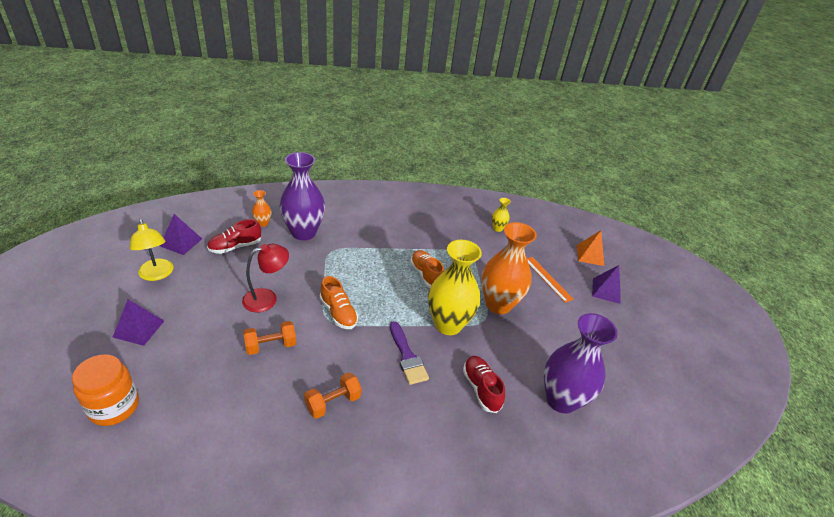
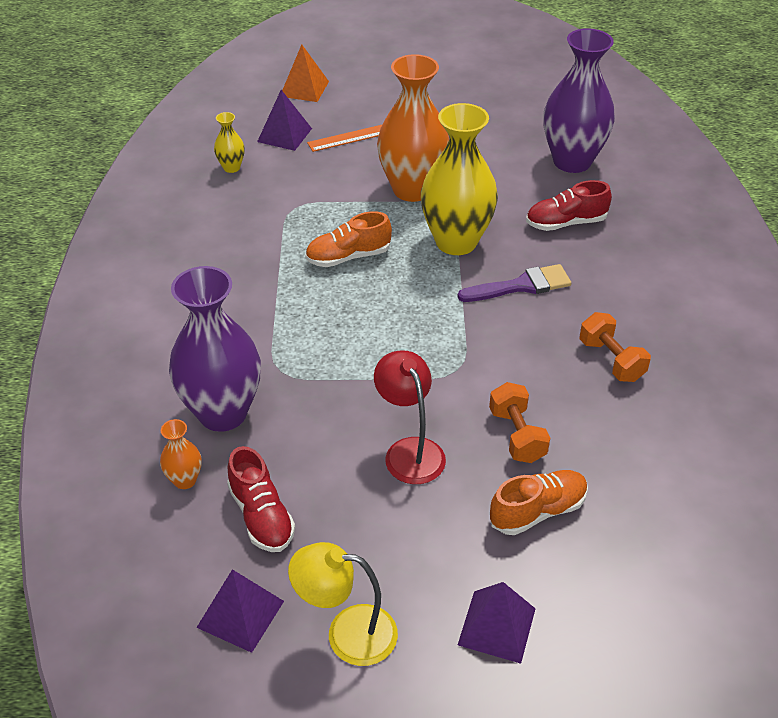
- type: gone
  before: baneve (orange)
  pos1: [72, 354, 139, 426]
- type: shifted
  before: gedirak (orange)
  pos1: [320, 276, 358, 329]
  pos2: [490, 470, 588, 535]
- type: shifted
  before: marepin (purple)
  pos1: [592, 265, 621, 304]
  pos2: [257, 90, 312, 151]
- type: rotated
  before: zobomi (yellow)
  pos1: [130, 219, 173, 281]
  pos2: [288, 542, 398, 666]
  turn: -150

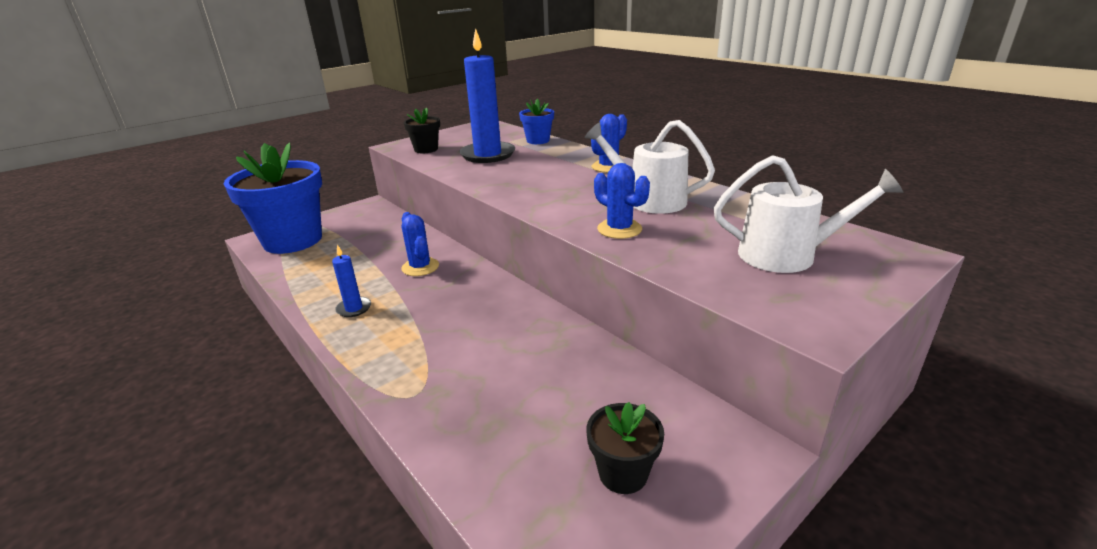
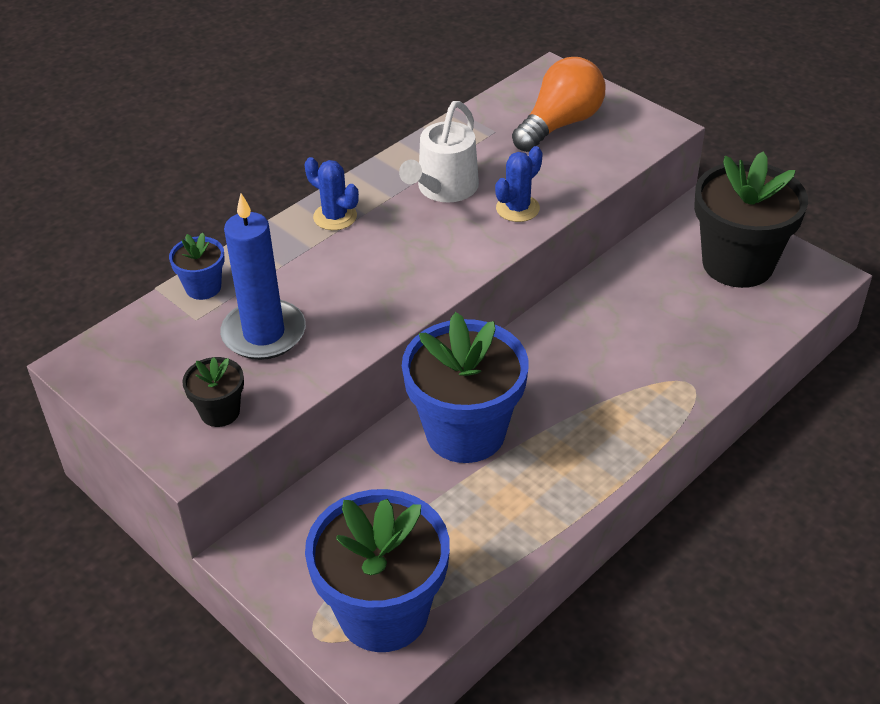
- type: gone
  before: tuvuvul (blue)
  pos1: [332, 245, 371, 317]
- type: swapped
  before: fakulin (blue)
  after: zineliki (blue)
  pos1: [401, 212, 439, 276]
  pos2: [402, 312, 529, 463]
- type: swapped
  before: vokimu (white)
  after: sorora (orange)
  pos1: [714, 155, 903, 273]
  pos2: [512, 57, 606, 152]
- type: scaled
  before: zineliki (black)
  pos1: [586, 402, 664, 494]
  pos2: [694, 151, 808, 288]
  scale: 2.18

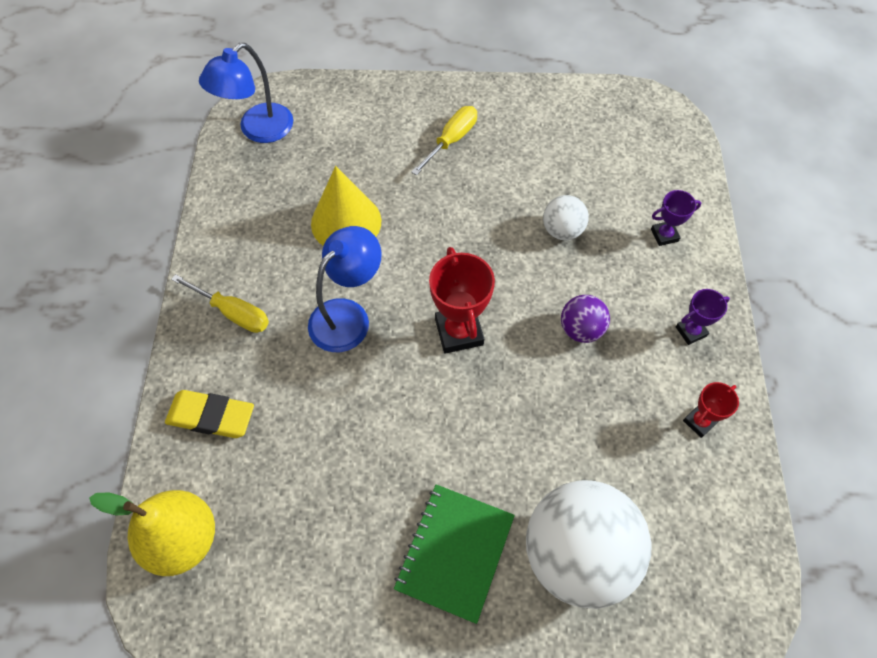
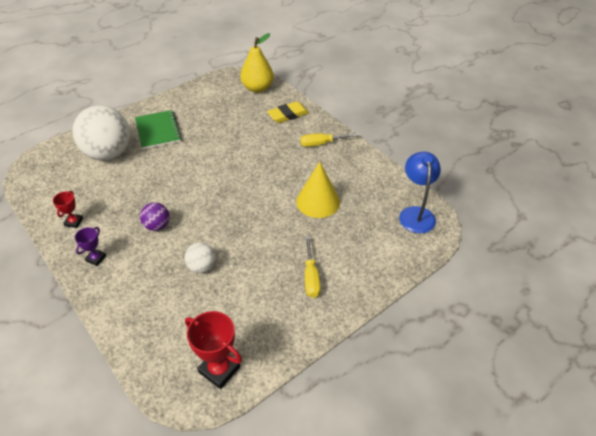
- type: gone
  before: zobomi (blue)
  pos1: [308, 226, 382, 352]
- type: gone
  before: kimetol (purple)
  pos1: [651, 190, 701, 246]
- type: shifted
  before: kimetol (red)
  pos1: [429, 247, 495, 354]
  pos2: [185, 311, 242, 389]

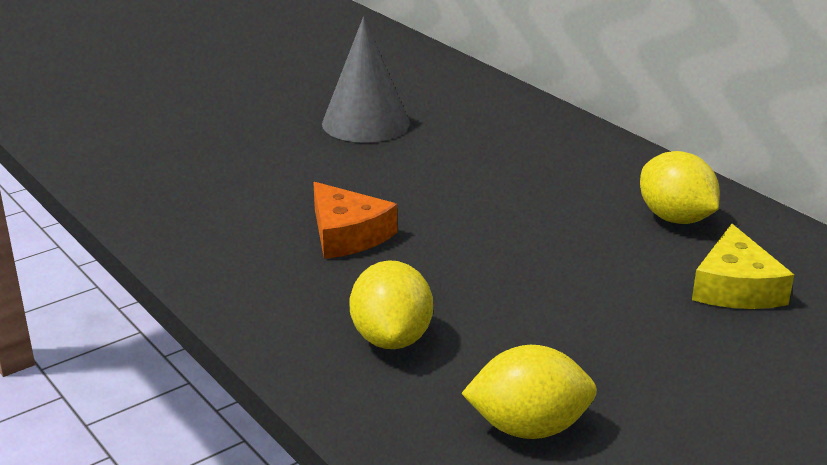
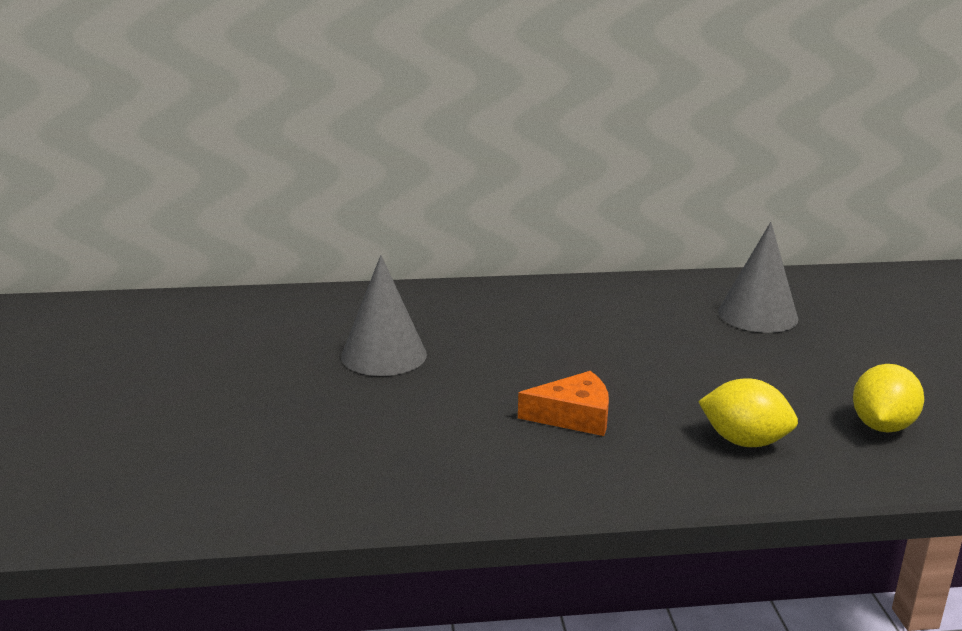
- type: gone
  before: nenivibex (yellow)
  pos1: [640, 151, 720, 224]
- type: swapped
  before: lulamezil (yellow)
  after: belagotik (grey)
  pos1: [692, 224, 794, 309]
  pos2: [718, 222, 798, 333]

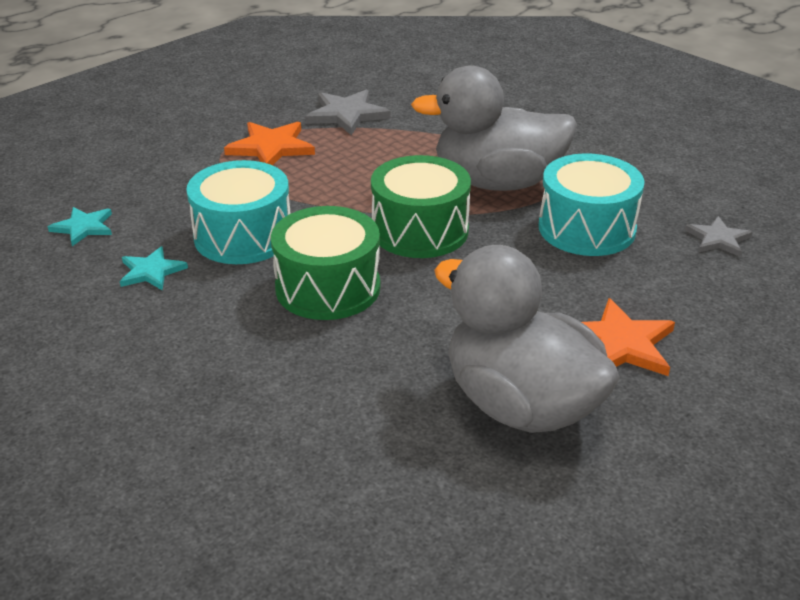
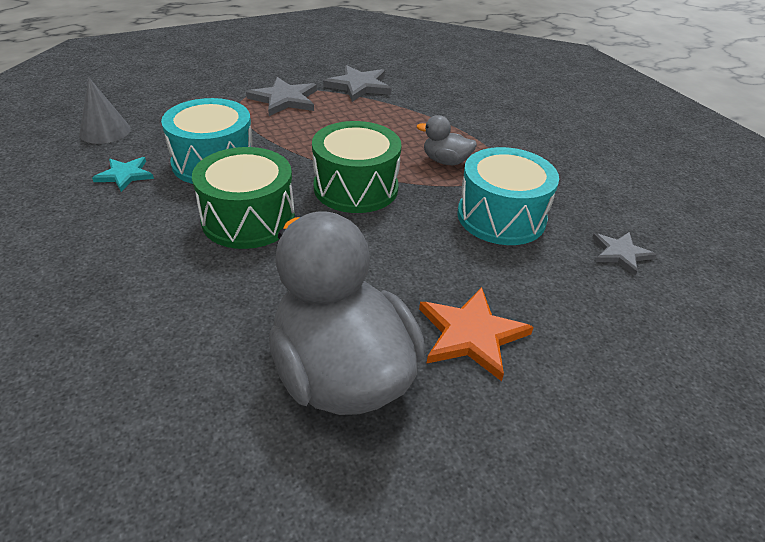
- type: swapped
  before: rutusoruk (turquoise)
  after: belagotik (grey)
  pos1: [48, 207, 112, 246]
  pos2: [79, 78, 131, 144]
- type: repainted
  before: rutusoruk (orange)
  after: rutusoruk (grey)
  pos1: [224, 122, 315, 165]
  pos2: [246, 77, 317, 116]
- type: scaled
  before: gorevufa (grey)
  pos1: [411, 65, 577, 191]
  pos2: [417, 115, 477, 165]
  scale: 0.44

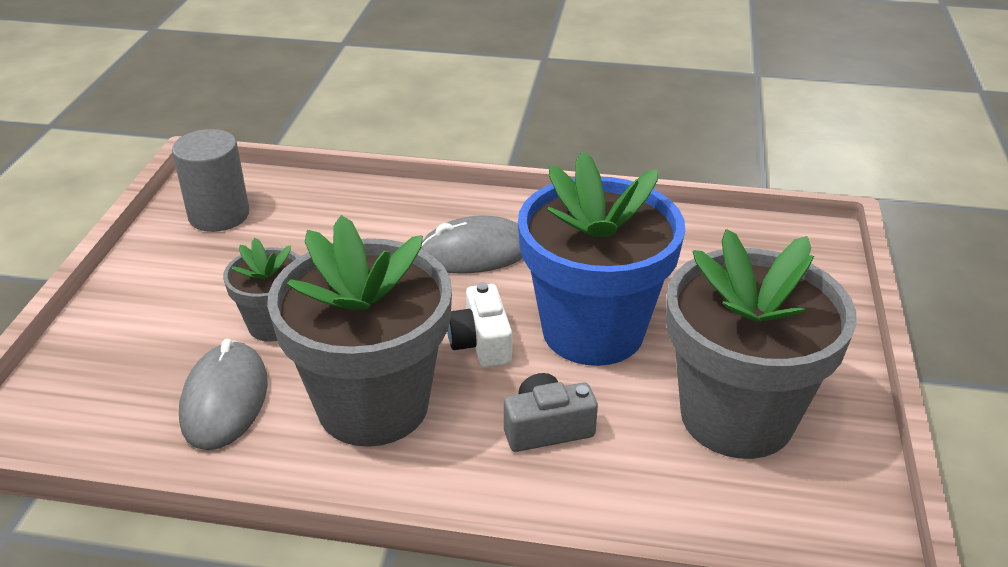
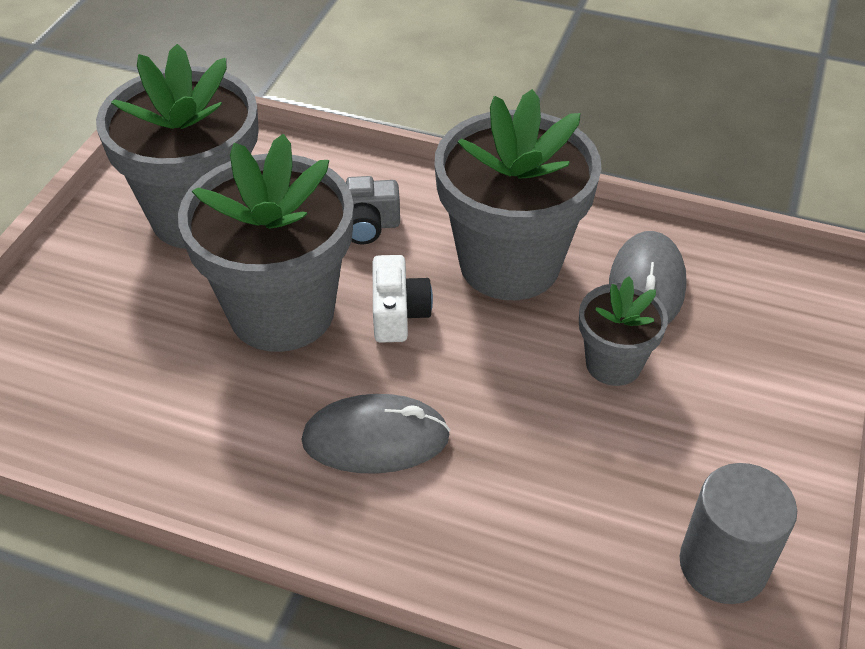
- type: repainted
  before: zineliki (blue)
  after: zineliki (grey)
  pos1: [518, 151, 685, 366]
  pos2: [178, 134, 354, 352]

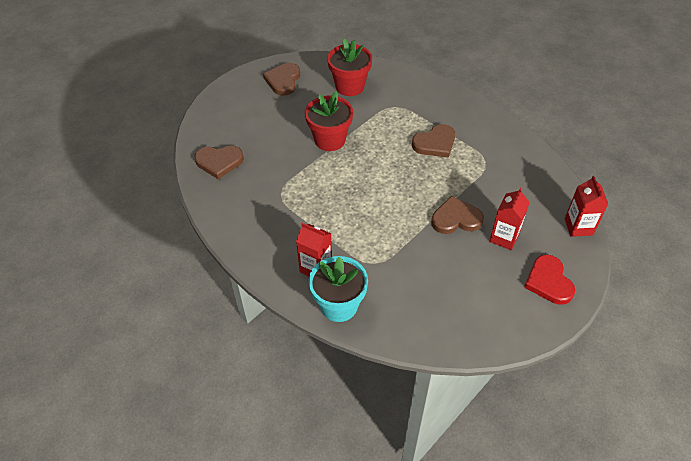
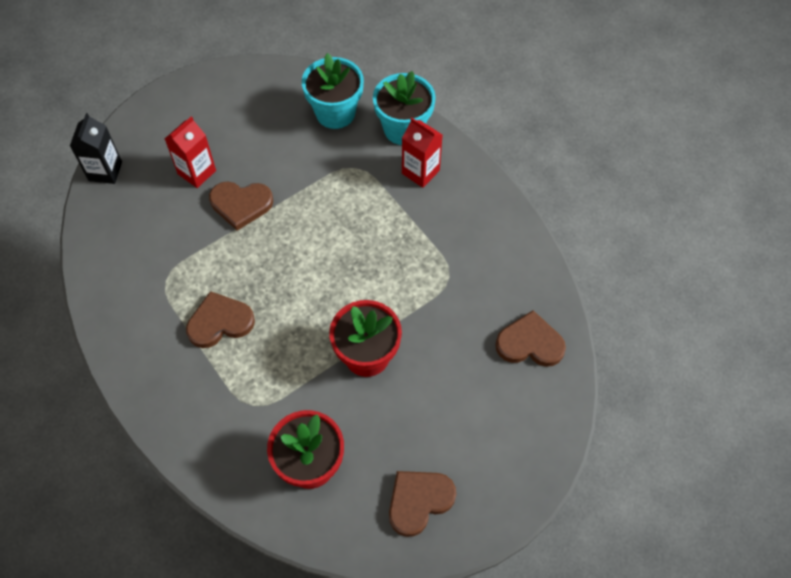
- type: gone
  before: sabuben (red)
  pos1: [524, 255, 575, 305]
- type: new
  after: zineliki (turquoise)
  pos2: [302, 53, 364, 129]
- type: repainted
  before: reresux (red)
  after: reresux (black)
  pos1: [565, 176, 608, 237]
  pos2: [70, 113, 122, 184]
- type: rotated
  before: sabuben (brown)
  pos1: [263, 63, 300, 96]
  pos2: [389, 471, 456, 537]
  turn: -150

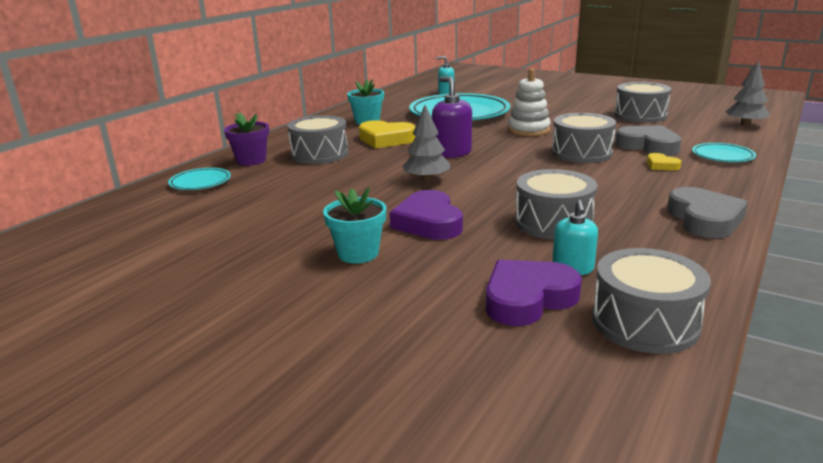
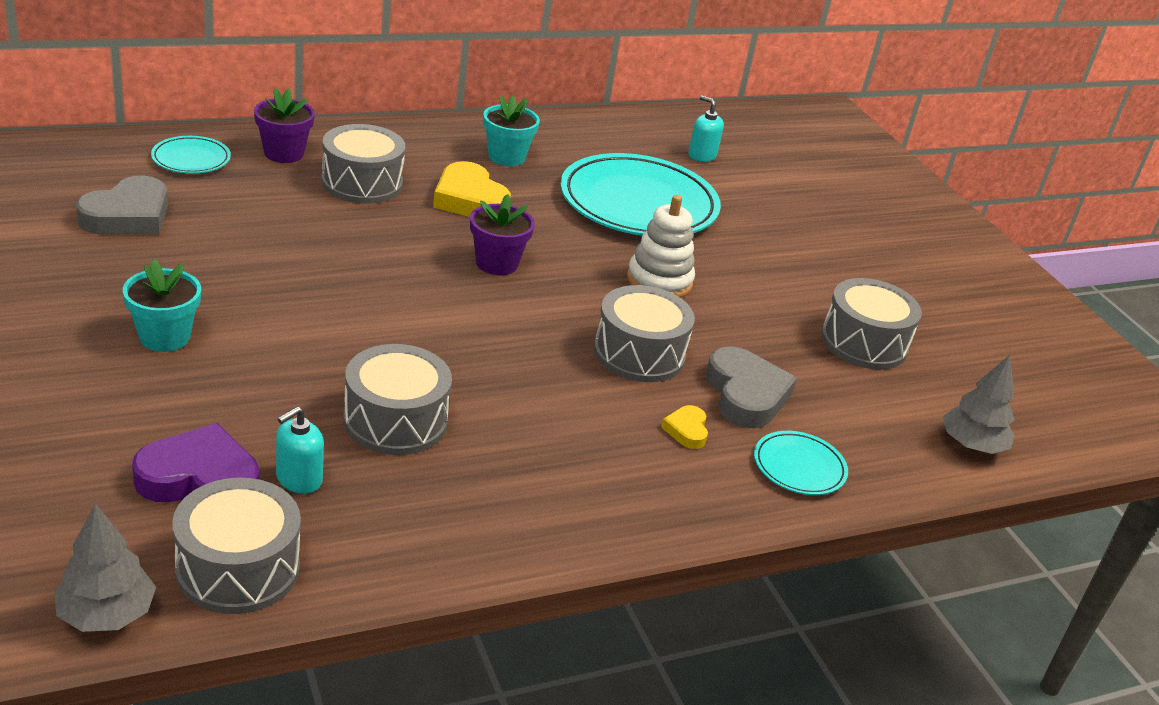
- type: gone
  before: sabuben (purple)
  pos1: [390, 190, 463, 240]
- type: shifted
  before: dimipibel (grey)
  pos1: [402, 105, 450, 182]
  pos2: [54, 504, 156, 632]
- type: shifted
  before: sabuben (grey)
  pos1: [667, 187, 748, 239]
  pos2: [76, 175, 168, 235]
- type: swapped
  before: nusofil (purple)
  after: zineliki (purple)
  pos1: [432, 76, 472, 158]
  pos2: [470, 194, 535, 275]

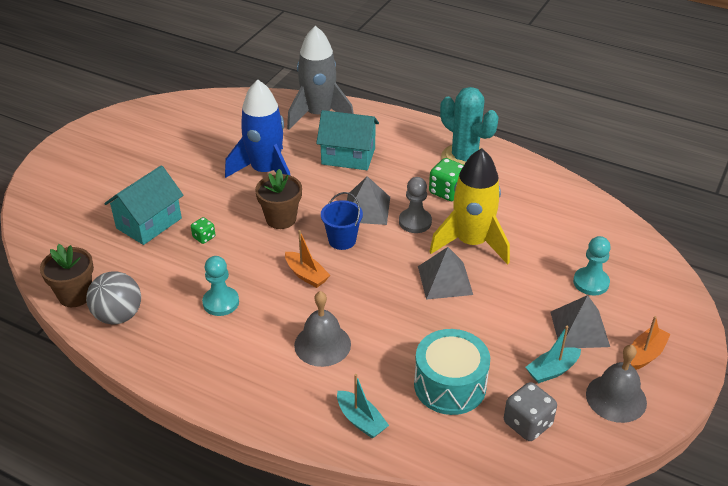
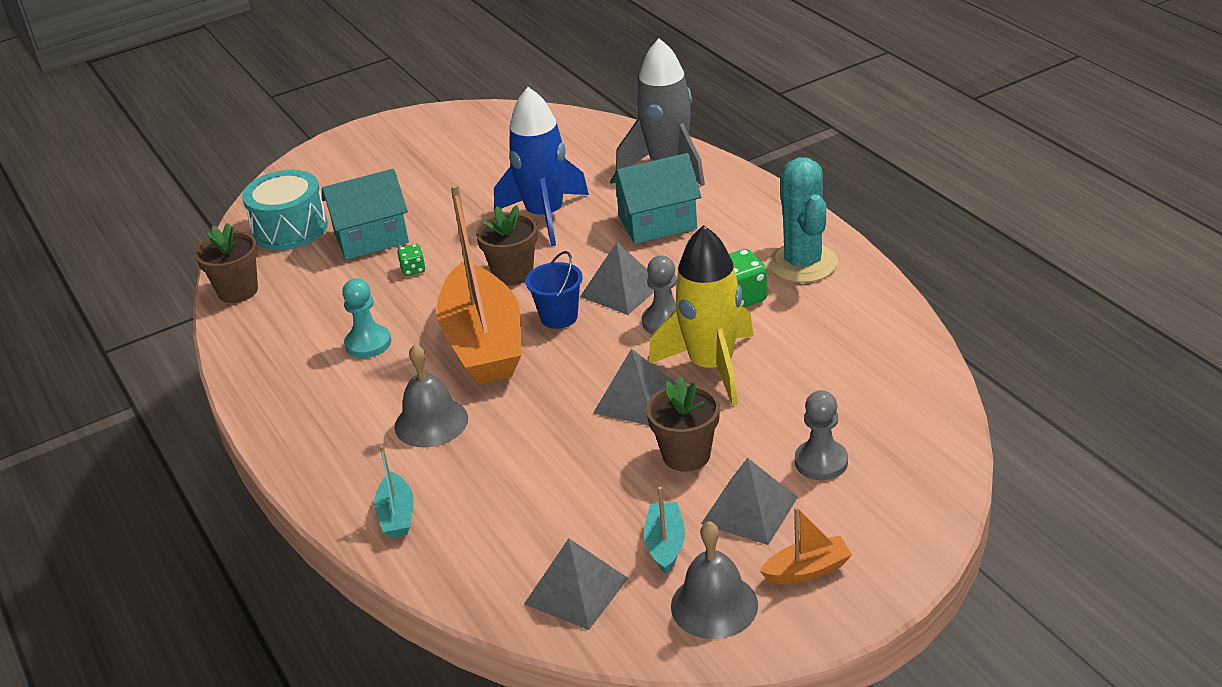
- type: gone
  before: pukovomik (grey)
  pos1: [86, 271, 141, 324]
- type: new
  after: zineliki (brown)
  pos2: [646, 377, 720, 471]
- type: shifted
  before: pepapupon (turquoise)
  pos1: [414, 329, 490, 415]
  pos2: [242, 170, 328, 250]
- type: swapped
  before: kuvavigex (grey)
  after: marepin (grey)
  pos1: [504, 382, 557, 441]
  pos2: [524, 538, 628, 630]
- type: repainted
  before: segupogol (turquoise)
  after: segupogol (grey)
  pos1: [573, 236, 611, 296]
  pos2: [795, 390, 848, 480]
- type: rotated
  before: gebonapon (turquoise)
  pos1: [316, 110, 379, 170]
  pos2: [610, 153, 701, 244]
  turn: -60
- type: rotated
  before: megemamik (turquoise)
  pos1: [525, 326, 581, 384]
  pos2: [644, 487, 685, 574]
  turn: 90
- type: scaled
  before: megemamik (orange)
  pos1: [285, 230, 330, 288]
  pos2: [436, 184, 521, 384]
  scale: 2.35

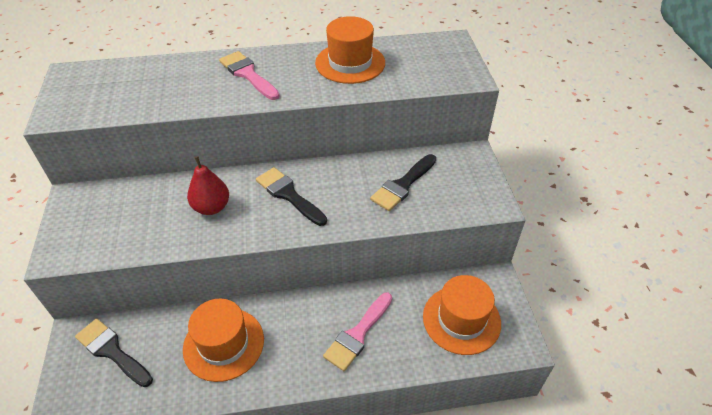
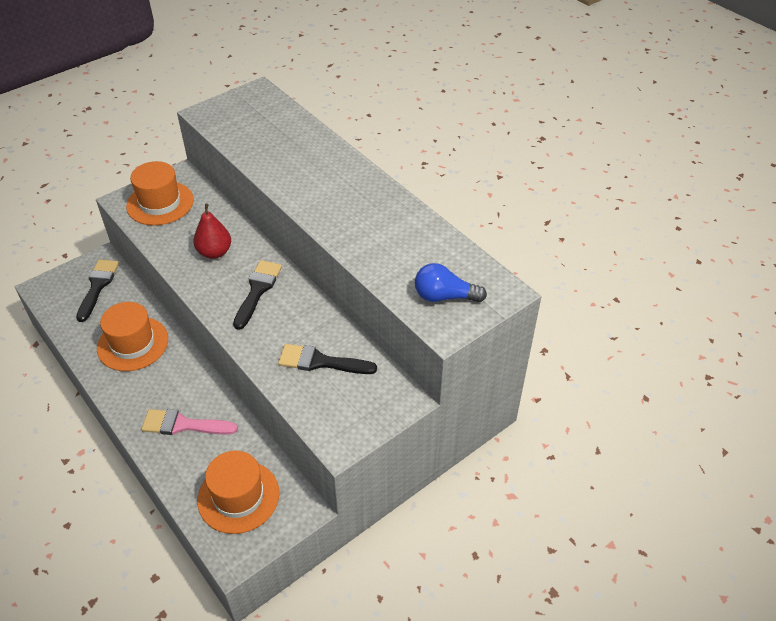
- type: gone
  before: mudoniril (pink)
  pos1: [219, 51, 280, 100]
- type: new
  after: sorora (blue)
  pos2: [415, 263, 487, 302]
- type: shifted
  before: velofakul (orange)
  pos1: [315, 16, 385, 84]
  pos2: [126, 161, 194, 226]

